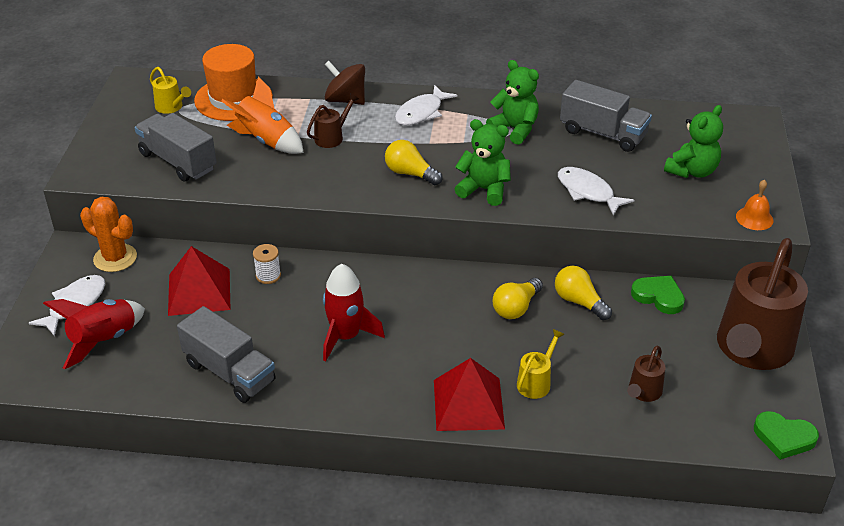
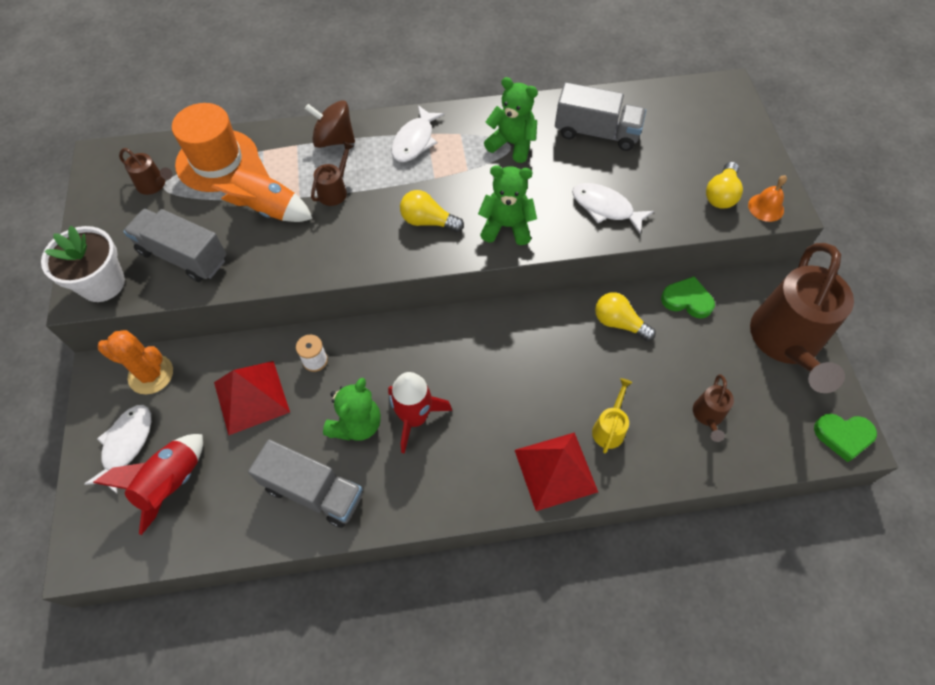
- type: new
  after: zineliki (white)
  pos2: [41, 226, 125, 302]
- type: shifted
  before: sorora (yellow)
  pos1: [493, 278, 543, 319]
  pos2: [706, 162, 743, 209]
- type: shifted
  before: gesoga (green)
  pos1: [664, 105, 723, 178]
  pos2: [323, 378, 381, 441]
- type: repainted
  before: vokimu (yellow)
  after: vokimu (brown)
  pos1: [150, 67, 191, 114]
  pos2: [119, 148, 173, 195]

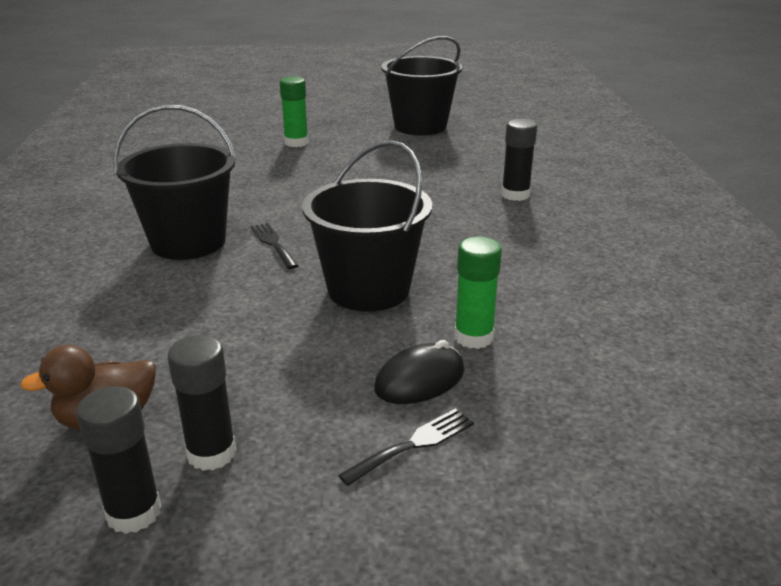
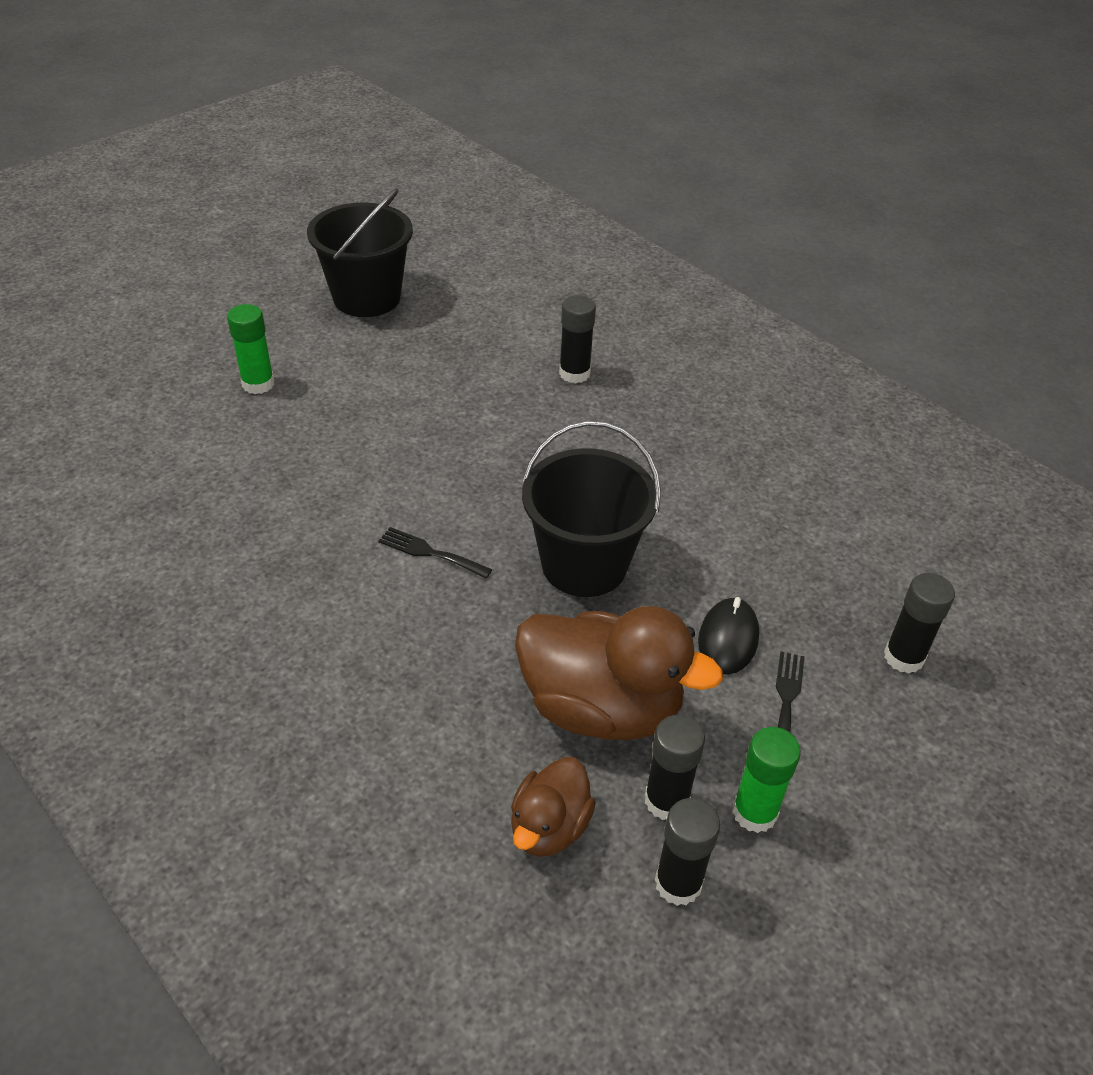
- type: gone
  before: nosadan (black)
  pos1: [113, 105, 236, 260]
- type: new
  after: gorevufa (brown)
  pos2: [515, 606, 723, 740]
- type: new
  after: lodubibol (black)
  pos2: [884, 573, 955, 674]
- type: shifted
  before: lodubibol (green)
  pos1: [454, 237, 502, 349]
  pos2: [732, 727, 801, 833]

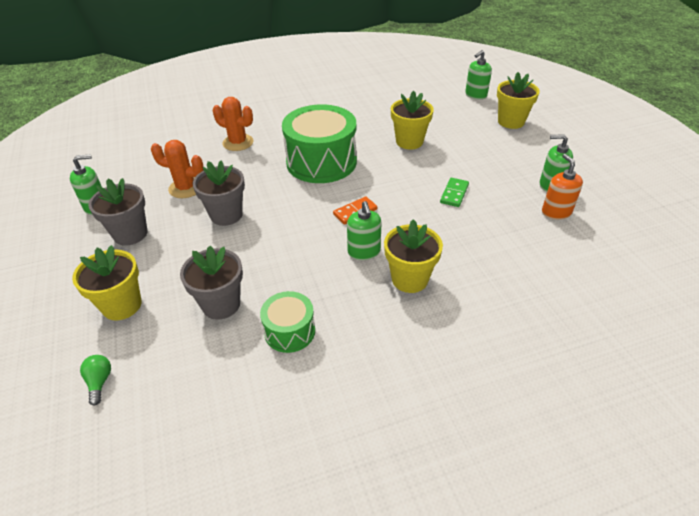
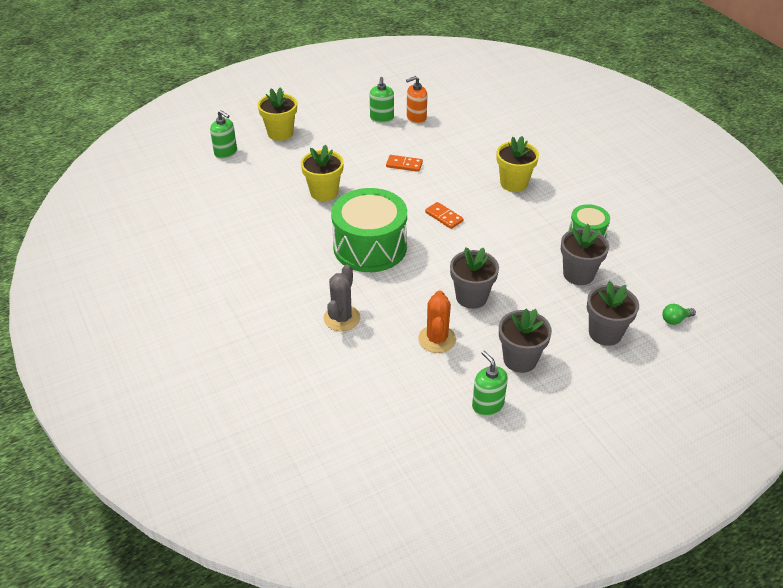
- type: gone
  before: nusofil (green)
  pos1: [347, 201, 382, 260]
- type: repainted
  before: zineliki (yellow)
  after: zineliki (grey)
  pos1: [72, 245, 141, 321]
  pos2: [587, 281, 639, 346]
- type: repainted
  before: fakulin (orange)
  after: fakulin (grey)
  pos1: [213, 97, 254, 151]
  pos2: [323, 265, 360, 331]
- type: repainted
  before: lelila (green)
  after: lelila (orange)
  pos1: [440, 178, 469, 207]
  pos2: [386, 155, 423, 172]

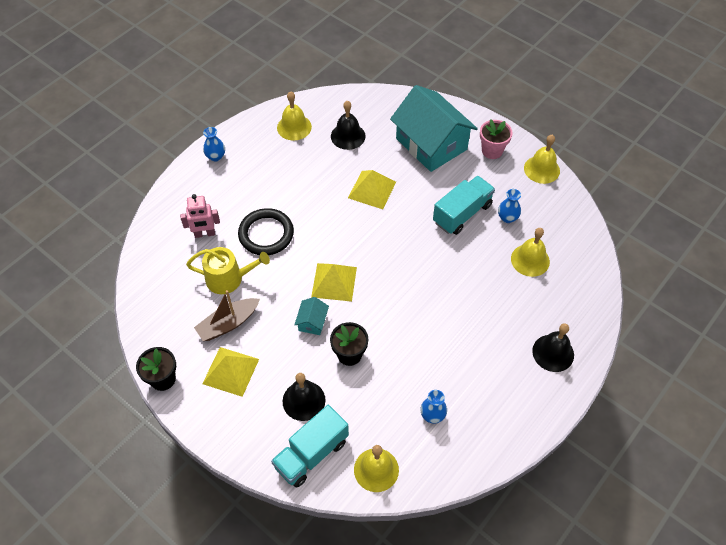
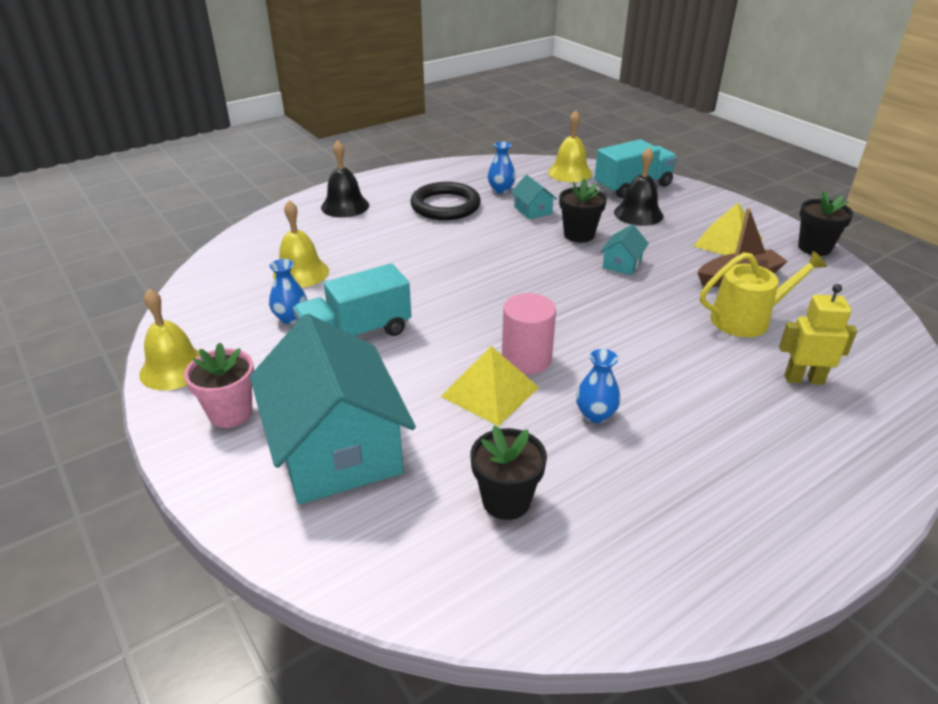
- type: gone
  before: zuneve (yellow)
  pos1: [277, 91, 312, 141]
- type: gone
  before: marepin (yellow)
  pos1: [311, 263, 357, 302]
- type: new
  after: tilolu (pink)
  pos2: [502, 293, 556, 374]
- type: new
  after: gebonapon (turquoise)
  pos2: [511, 175, 557, 219]
- type: shifted
  before: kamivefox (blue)
  pos1: [203, 127, 225, 162]
  pos2: [576, 349, 621, 423]
- type: shifted
  before: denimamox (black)
  pos1: [238, 208, 294, 255]
  pos2: [410, 182, 481, 220]
- type: swapped
  before: zuneve (black)
  after: zineliki (black)
  pos1: [331, 101, 366, 150]
  pos2: [470, 426, 547, 520]
- type: repainted
  before: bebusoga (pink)
  after: bebusoga (yellow)
  pos1: [180, 194, 220, 238]
  pos2: [779, 284, 857, 385]
- type: rotated
  before: vokimu (yellow)
  pos1: [186, 247, 270, 294]
  pos2: [700, 251, 827, 337]
  turn: 150

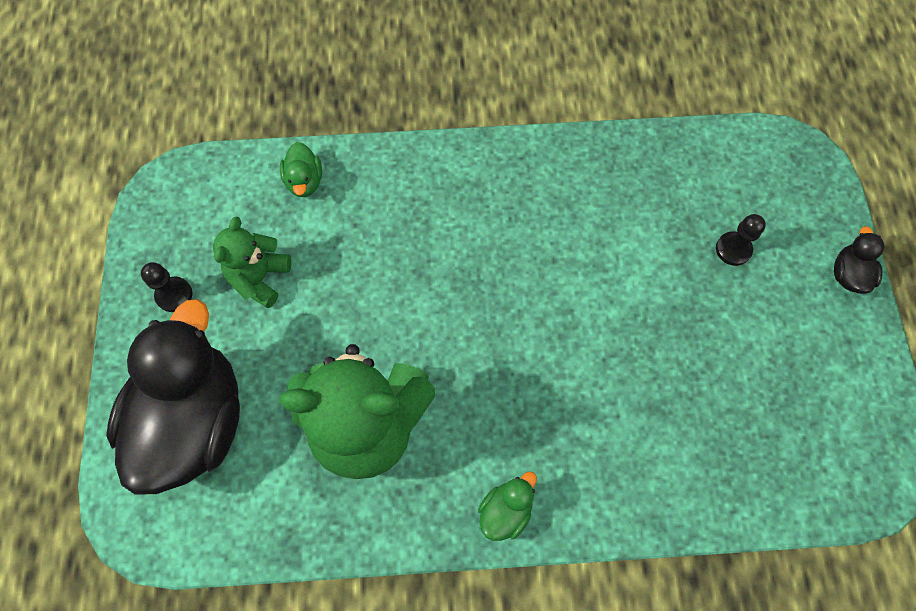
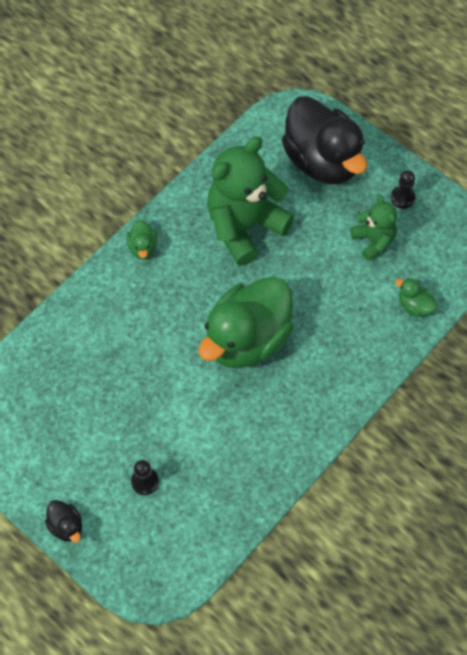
- type: new
  after: gorevufa (green)
  pos2: [198, 276, 294, 368]

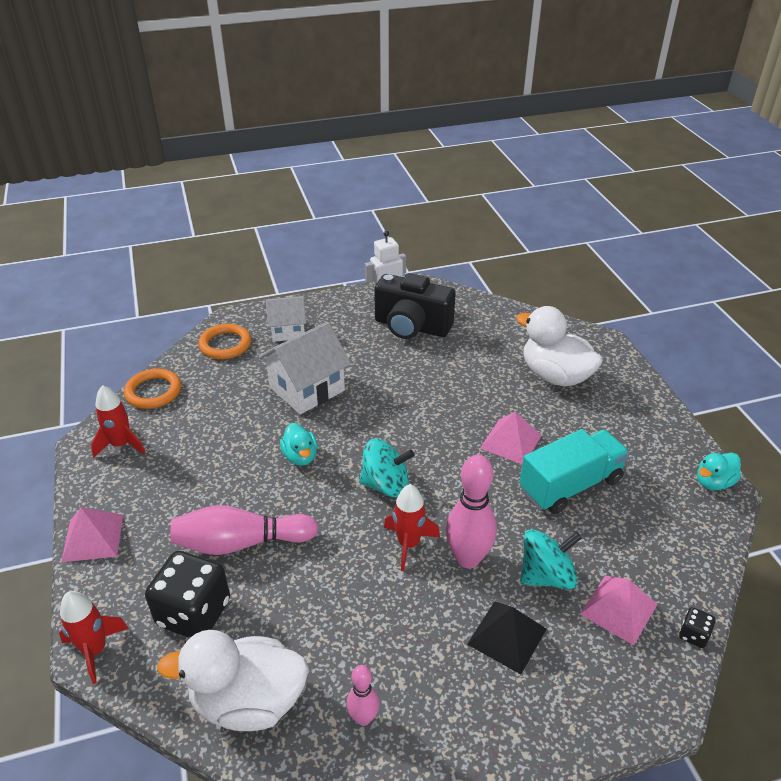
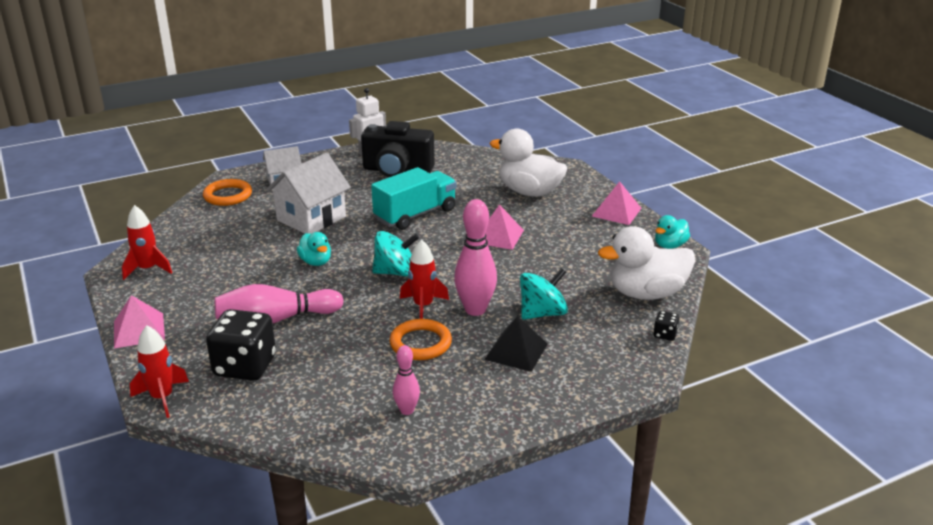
- type: shifted
  before: denimamox (orange)
  pos1: [124, 369, 181, 409]
  pos2: [390, 319, 452, 360]
- type: shifted
  before: gorevufa (white)
  pos1: [157, 630, 309, 731]
  pos2: [598, 226, 695, 300]
- type: shifted
  before: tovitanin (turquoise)
  pos1: [519, 429, 630, 514]
  pos2: [371, 167, 457, 230]
- type: shifted
  before: marepin (pink)
  pos1: [580, 576, 658, 645]
  pos2: [592, 181, 641, 225]

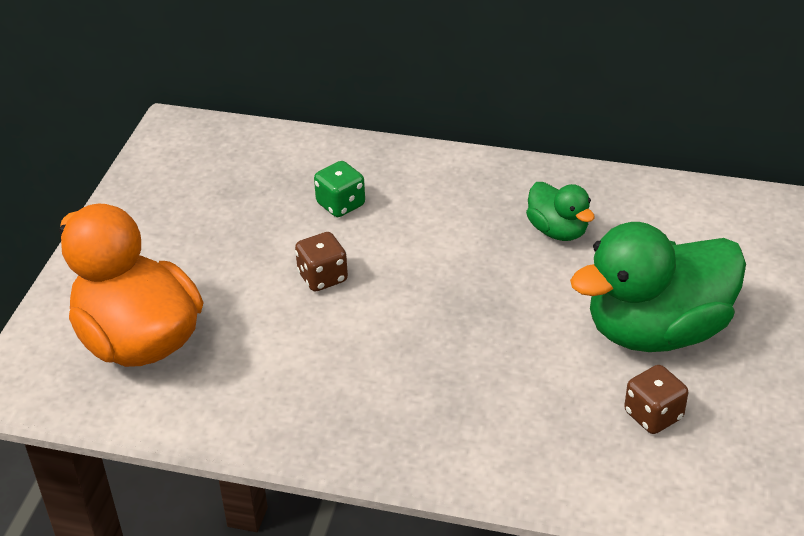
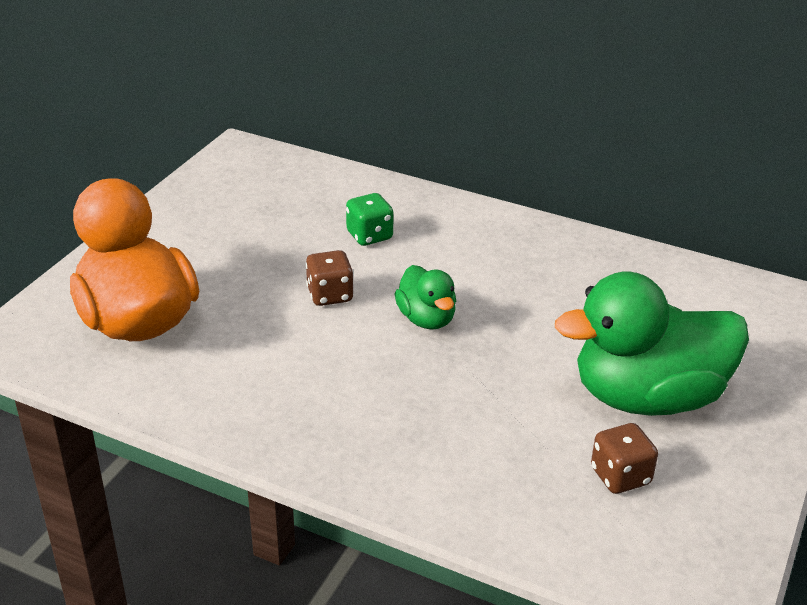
- type: shifted
  before: gorevufa (green)
  pos1: [526, 182, 595, 241]
  pos2: [395, 265, 456, 330]

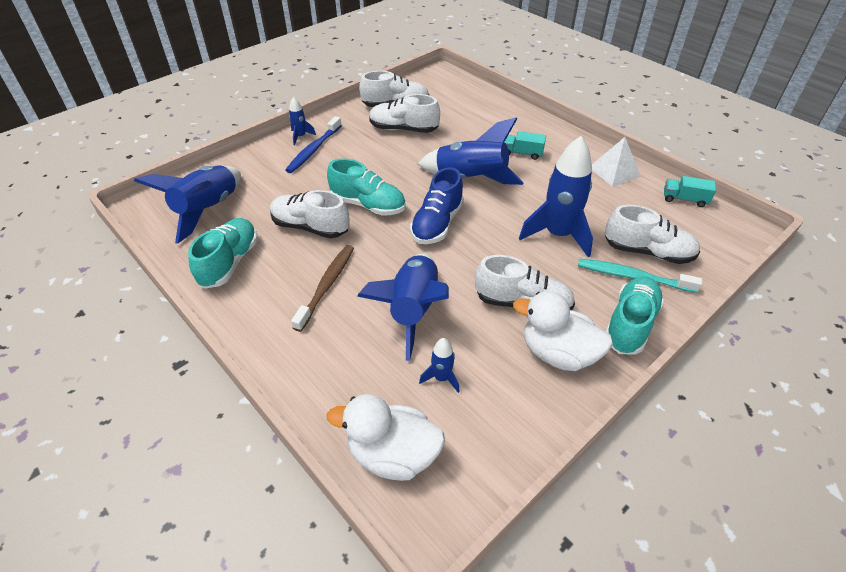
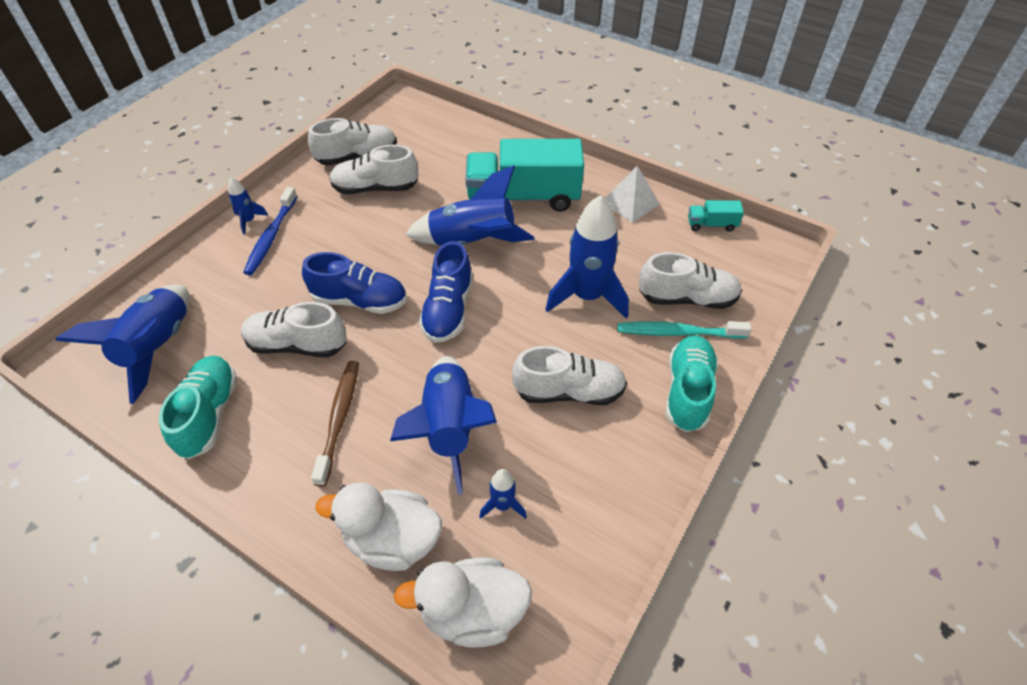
- type: shifted
  before: gorevufa (white)
  pos1: [513, 291, 613, 371]
  pos2: [316, 483, 442, 571]
- type: repainted
  before: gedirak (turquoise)
  after: gedirak (blue)
  pos1: [327, 158, 406, 216]
  pos2: [302, 252, 407, 314]
- type: scaled
  before: tovitanin (turquoise)
  pos1: [504, 131, 546, 160]
  pos2: [465, 139, 584, 212]
  scale: 2.35

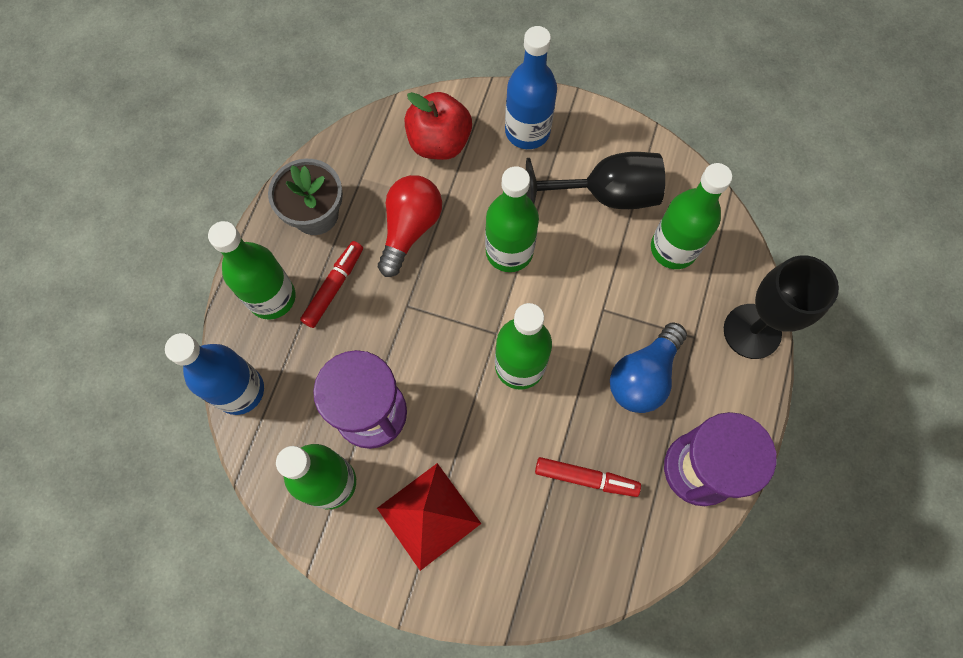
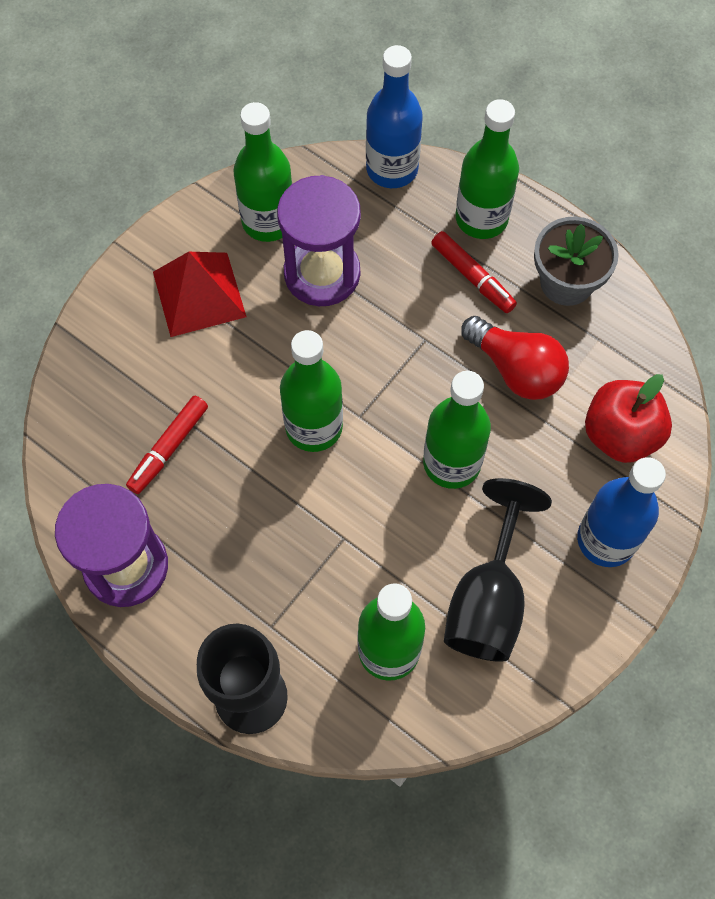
- type: gone
  before: sorora (blue)
  pos1: [610, 322, 687, 413]

